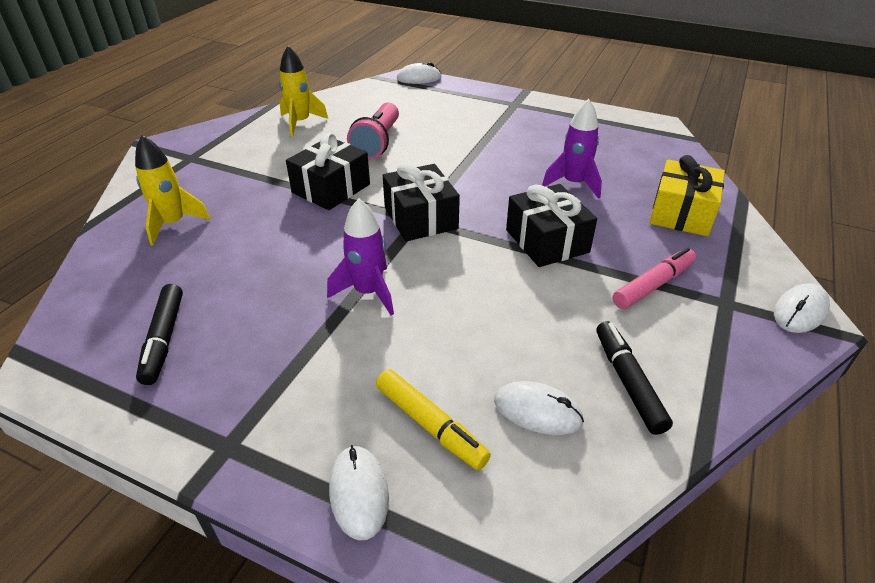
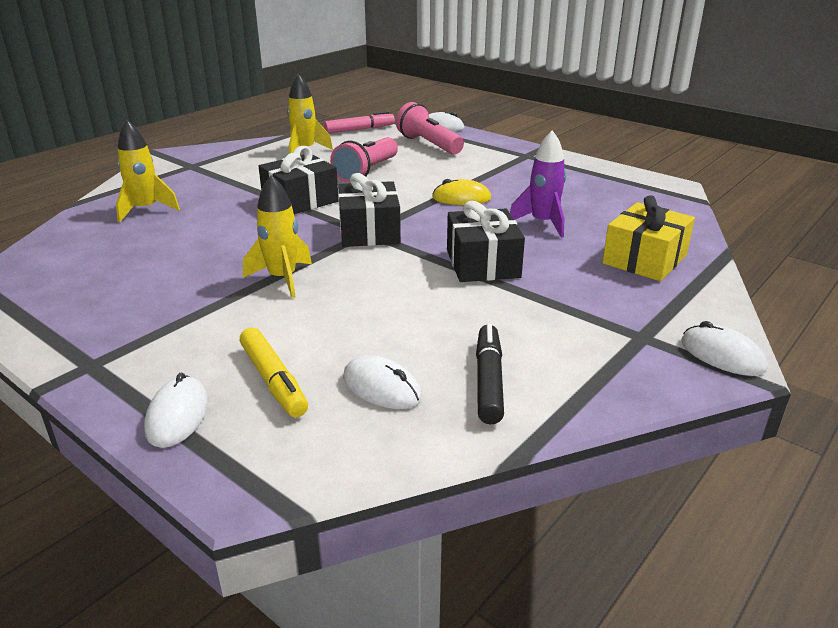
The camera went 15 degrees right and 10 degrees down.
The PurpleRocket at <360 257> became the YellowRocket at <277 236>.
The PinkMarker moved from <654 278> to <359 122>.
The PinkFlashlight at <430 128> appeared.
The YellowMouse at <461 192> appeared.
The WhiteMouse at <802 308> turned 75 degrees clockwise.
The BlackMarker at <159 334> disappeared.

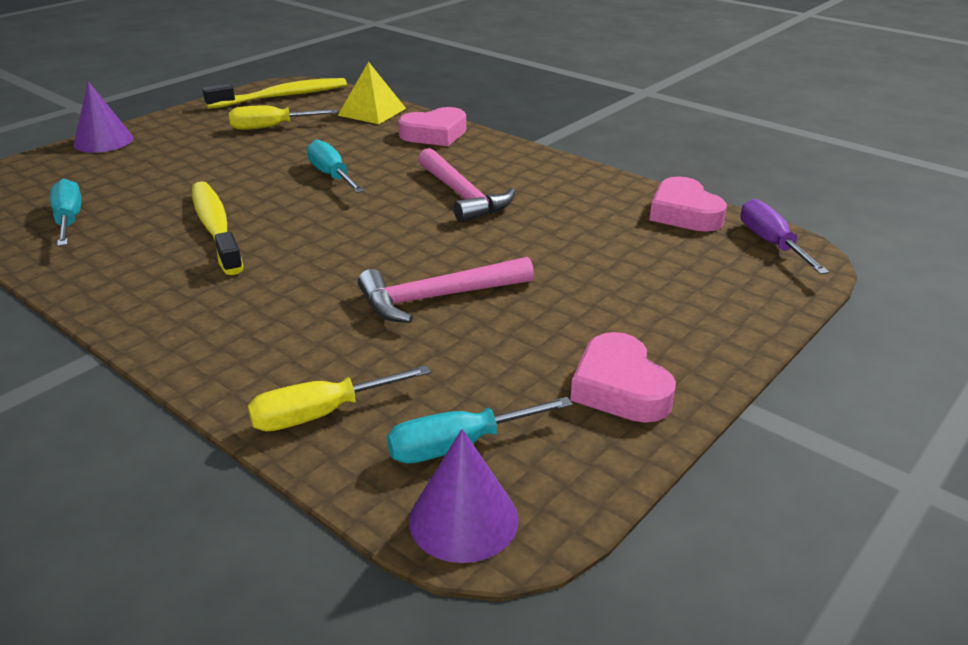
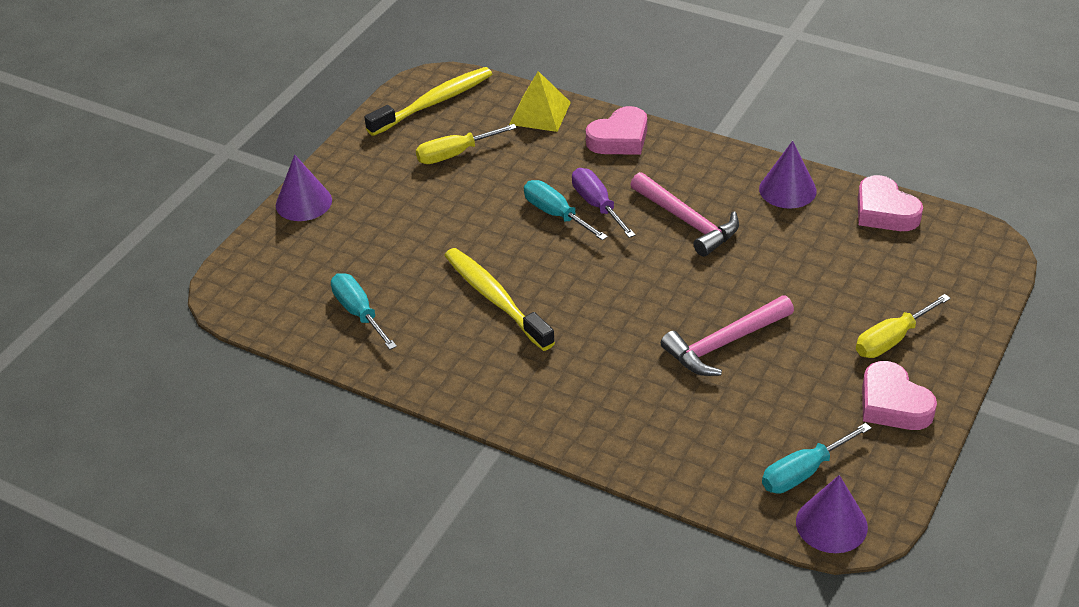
The camera went 10 degrees left and 10 degrees up.
The PurpleScrewdriver moved from <785 236> to <604 203>.
The PurpleCone at <788 175> appeared.
The YellowScrewdriver moved from <339 398> to <903 326>.

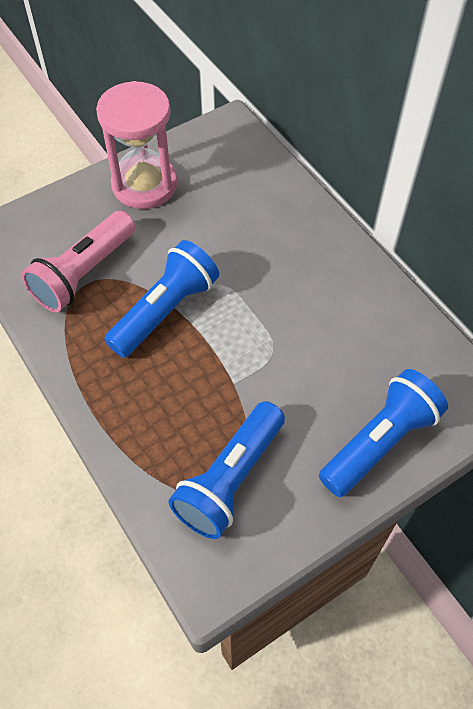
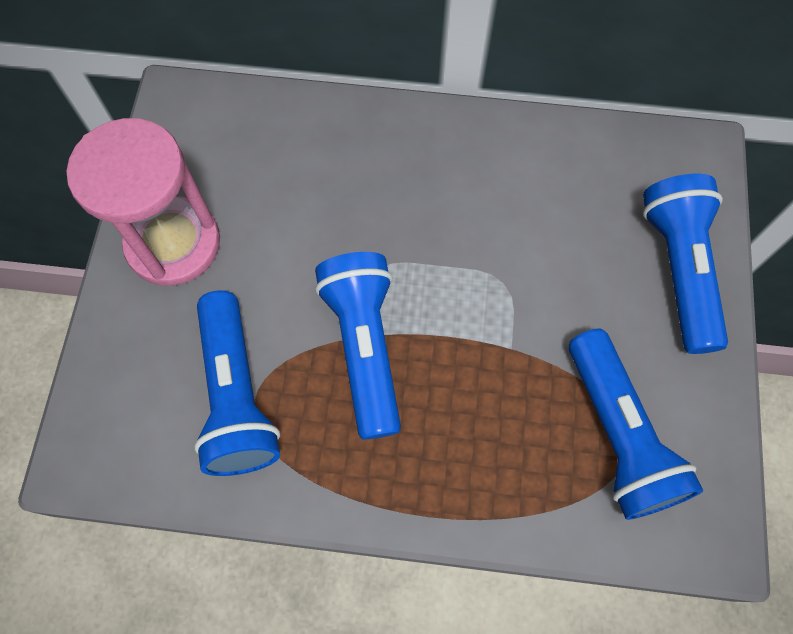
The camera went 50 degrees left and 10 degrees up.
The PinkFlashlight at <78 261> became the BlueFlashlight at <237 383>.

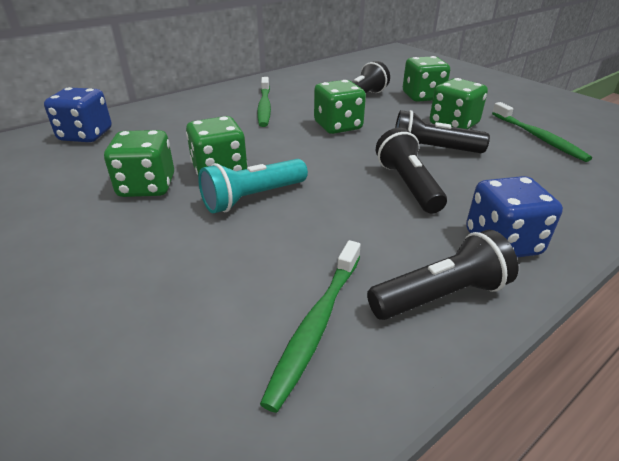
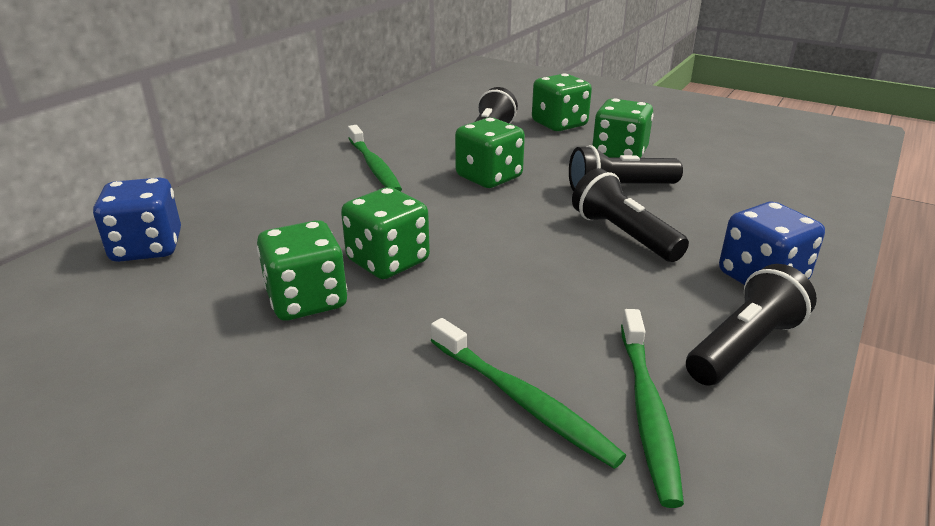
The camera went 20 degrees left and 5 degrees down.
The GreenToothbrush moved from <542 132> to <528 393>.
The TurquoiseFlashlight at <253 186> disappeared.

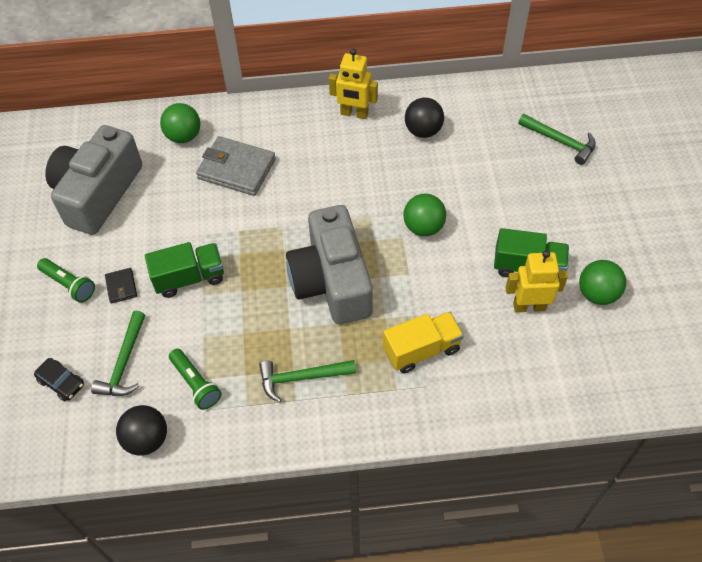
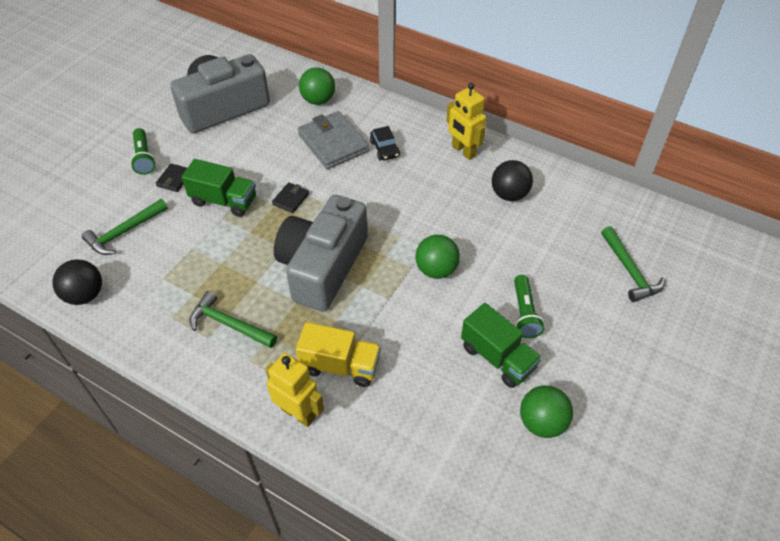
The camera went 35 degrees right and 5 degrees down.
The YellowRobot moved from <536 281> to <294 390>.
The BlackWallet at <290 197> appeared.
The BlackCar moved from <59 379> to <385 143>.
The GreenFlashlight moved from <195 379> to <529 306>.

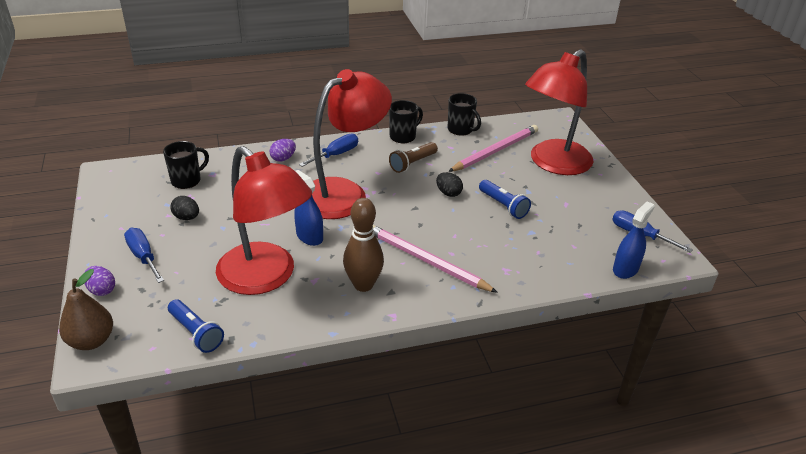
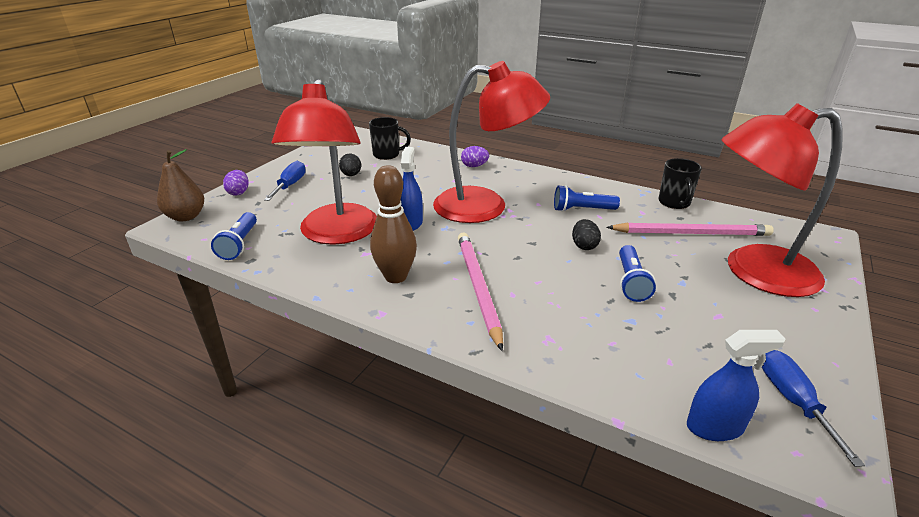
The camera went 45 degrees right and 5 degrees down.
The BrownFlashlight at <413 157> became the BlueFlashlight at <587 198>.
The BlueScrewdriver at <328 150> disappeared.
The BlackMug at <406 121> disappeared.

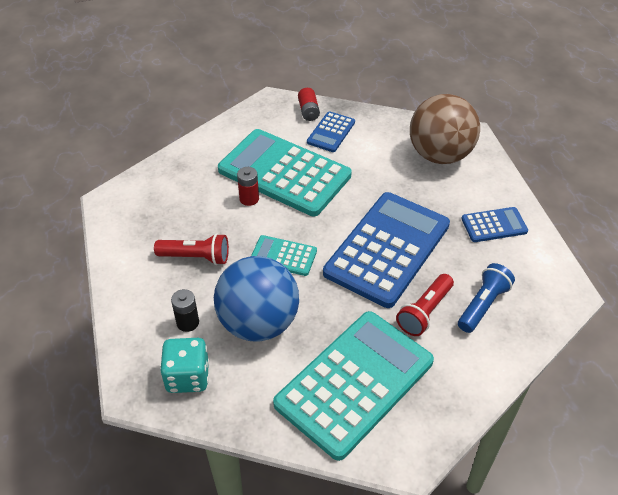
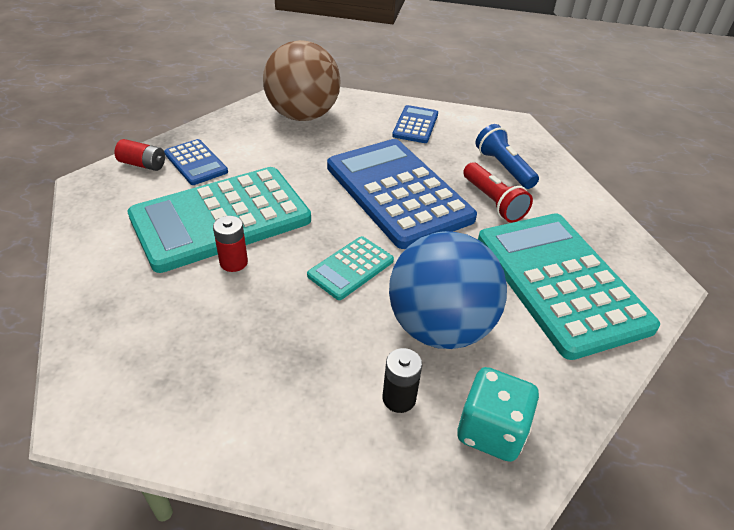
The camera went 65 degrees left and 5 degrees down.
The RedFlashlight at <191 249> disappeared.

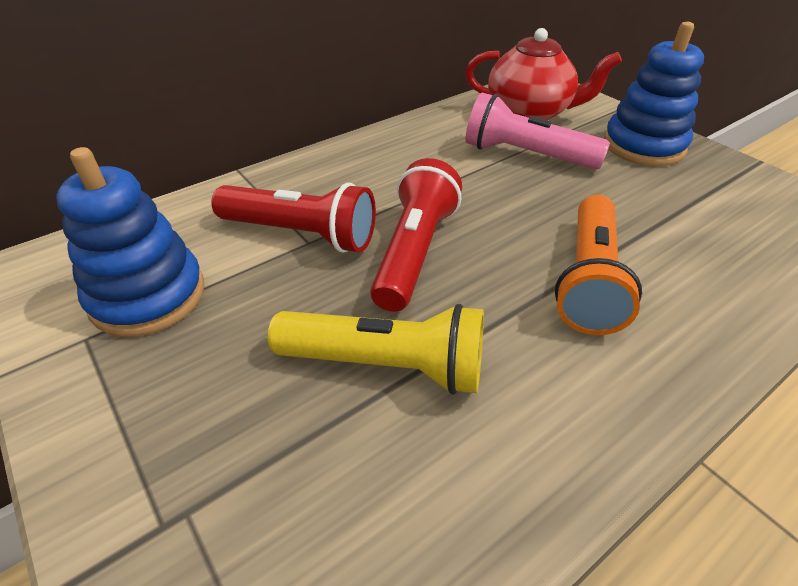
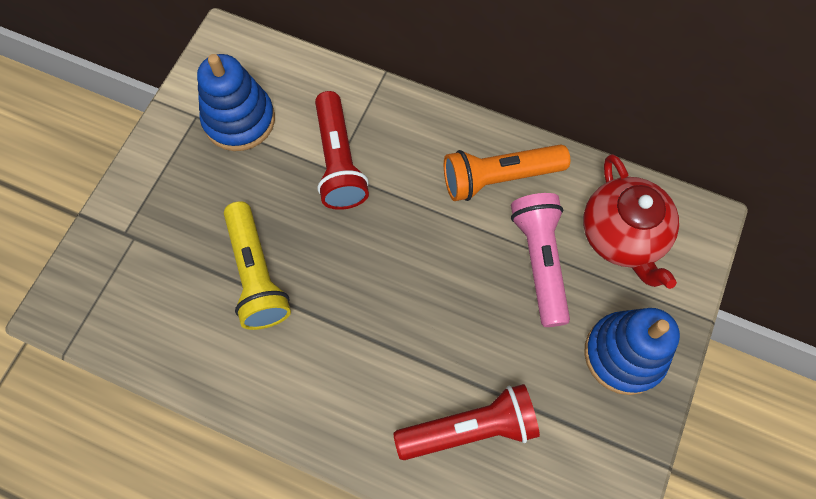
The camera went 60 degrees right and 25 degrees up.
The RedFlashlight moved from <416 235> to <466 422>.
The OrangeFlashlight moved from <598 265> to <507 172>.

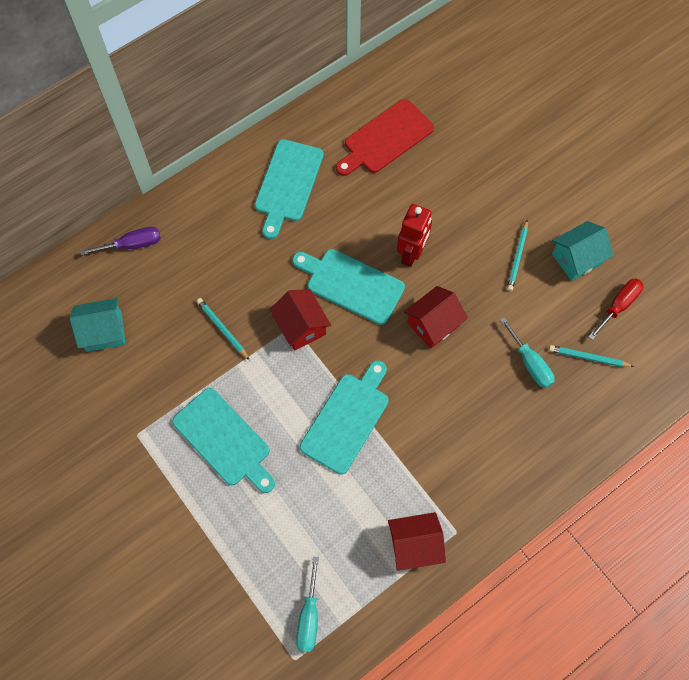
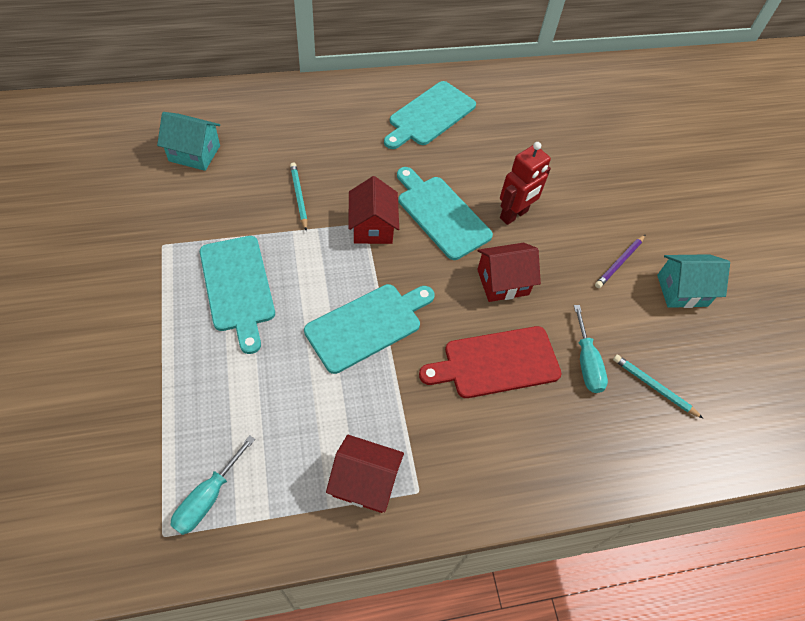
The camera went 20 degrees right and 10 degrees down.
The RedCuttingBoard moved from <385 137> to <490 362>.
The TurquoisePencil at <517 255> became the PurplePencil at <620 261>.
The PurpleScrewdriver at <120 241> disappeared.
The RedScrewdriver at <615 309> disappeared.

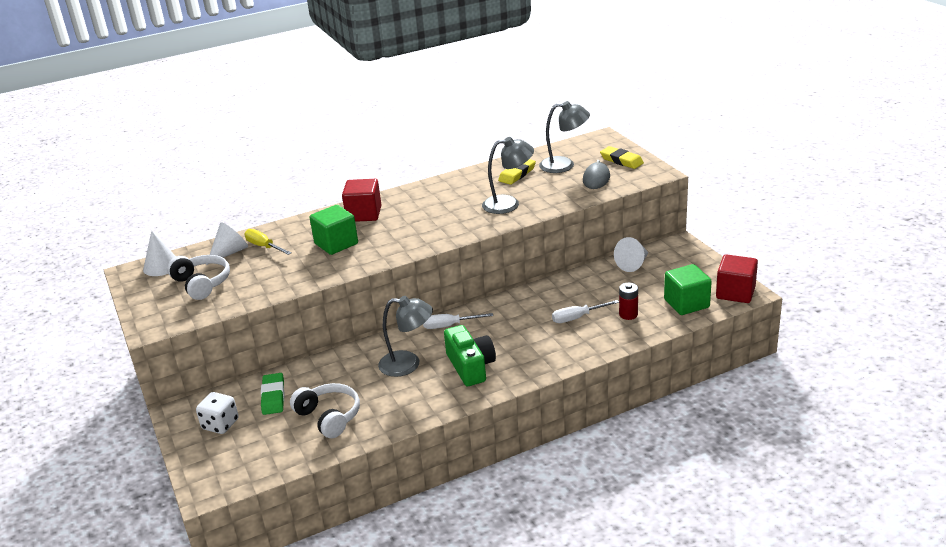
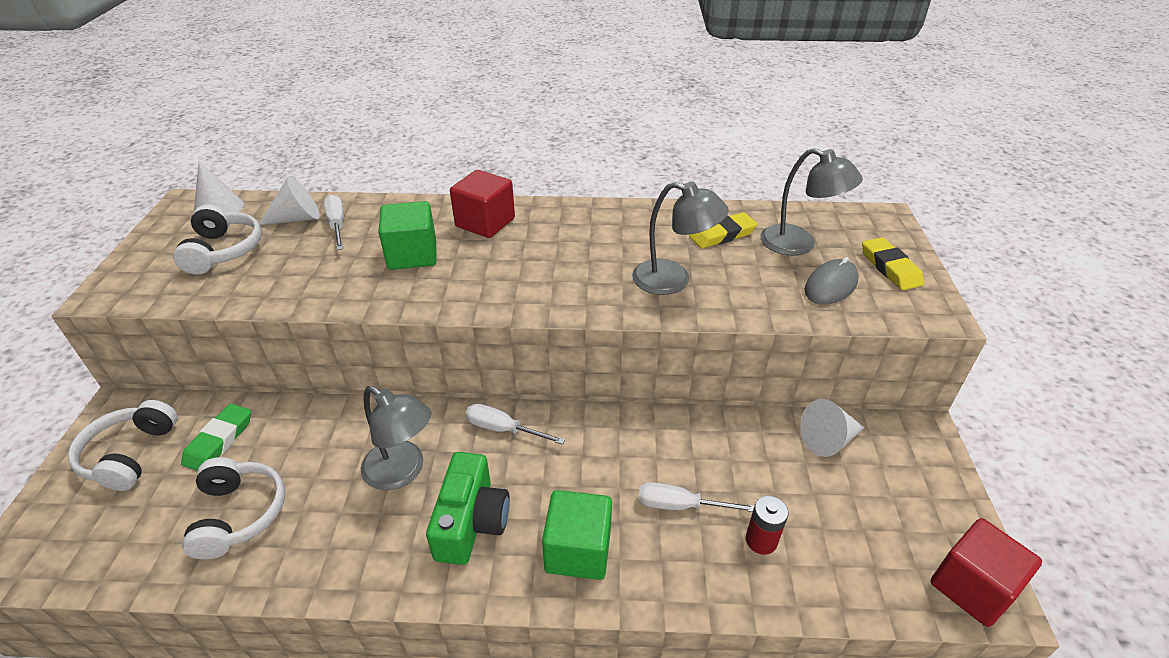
The camera went 25 degrees right and 10 degrees up.
The WhiteDice at <217 413> was replaced by the WhiteHeadphones at <123 445>.
The YellowScrewdriver at <268 242> became the WhiteScrewdriver at <333 222>.
The GreenCube moved from <688 289> to <577 535>.

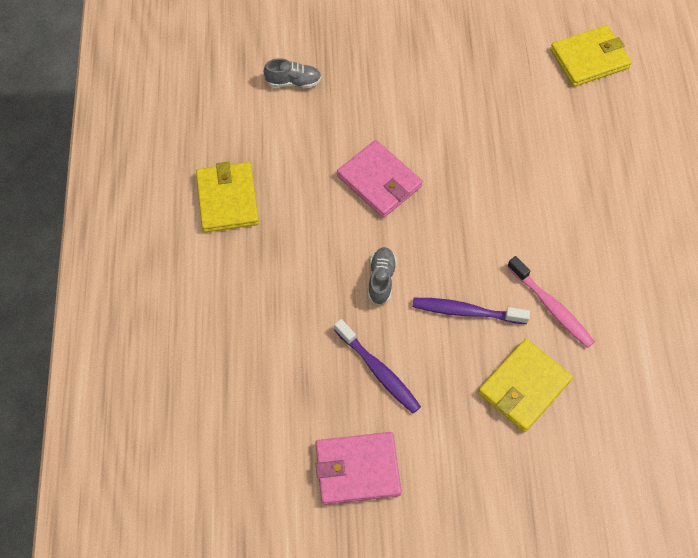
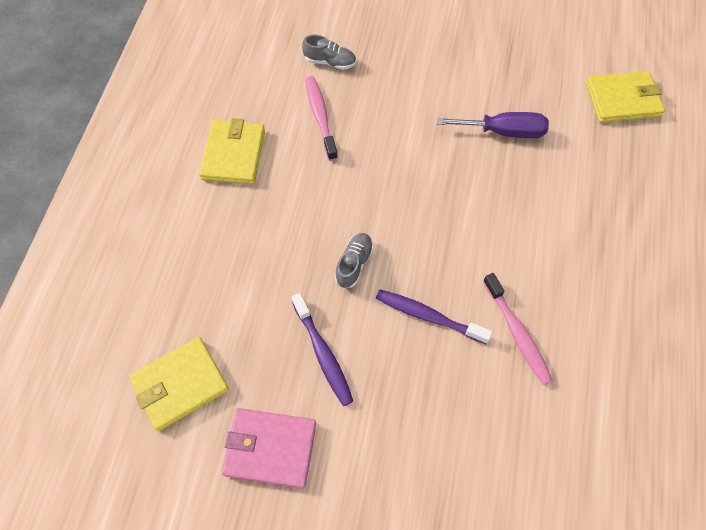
The camera went 15 degrees right and 0 degrees up.
The YellowWallet moved from <525 385> to <179 384>.
The PinkToothbrush at <321 118> appeared.
The PurpleScrewdriver at <493 125> appeared.
The PinkWallet at <380 179> disappeared.

